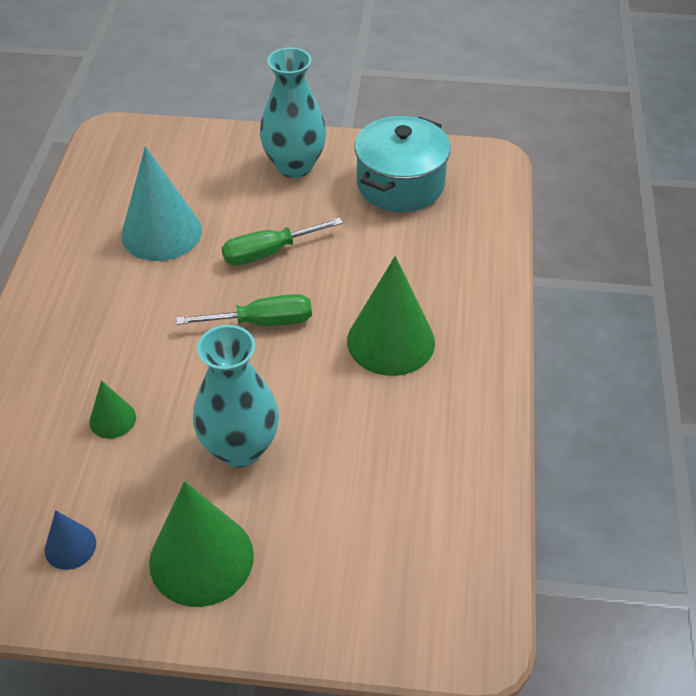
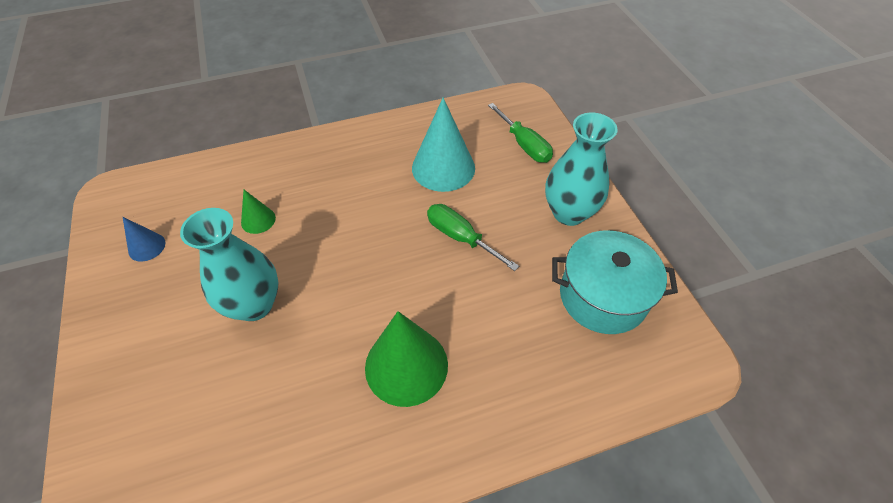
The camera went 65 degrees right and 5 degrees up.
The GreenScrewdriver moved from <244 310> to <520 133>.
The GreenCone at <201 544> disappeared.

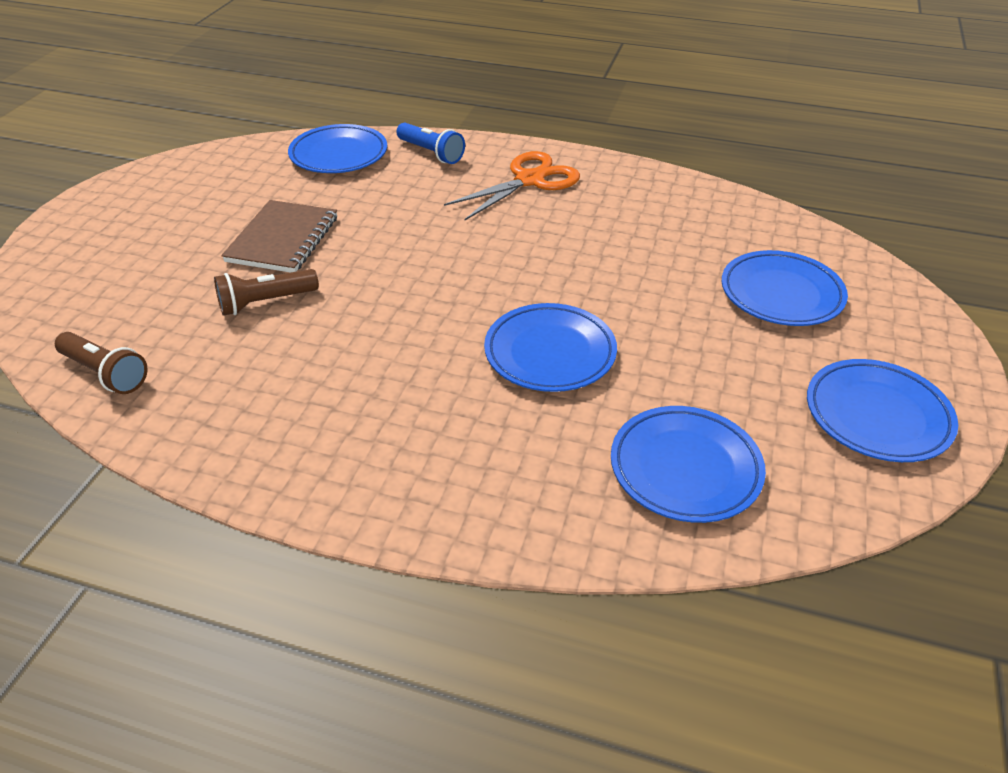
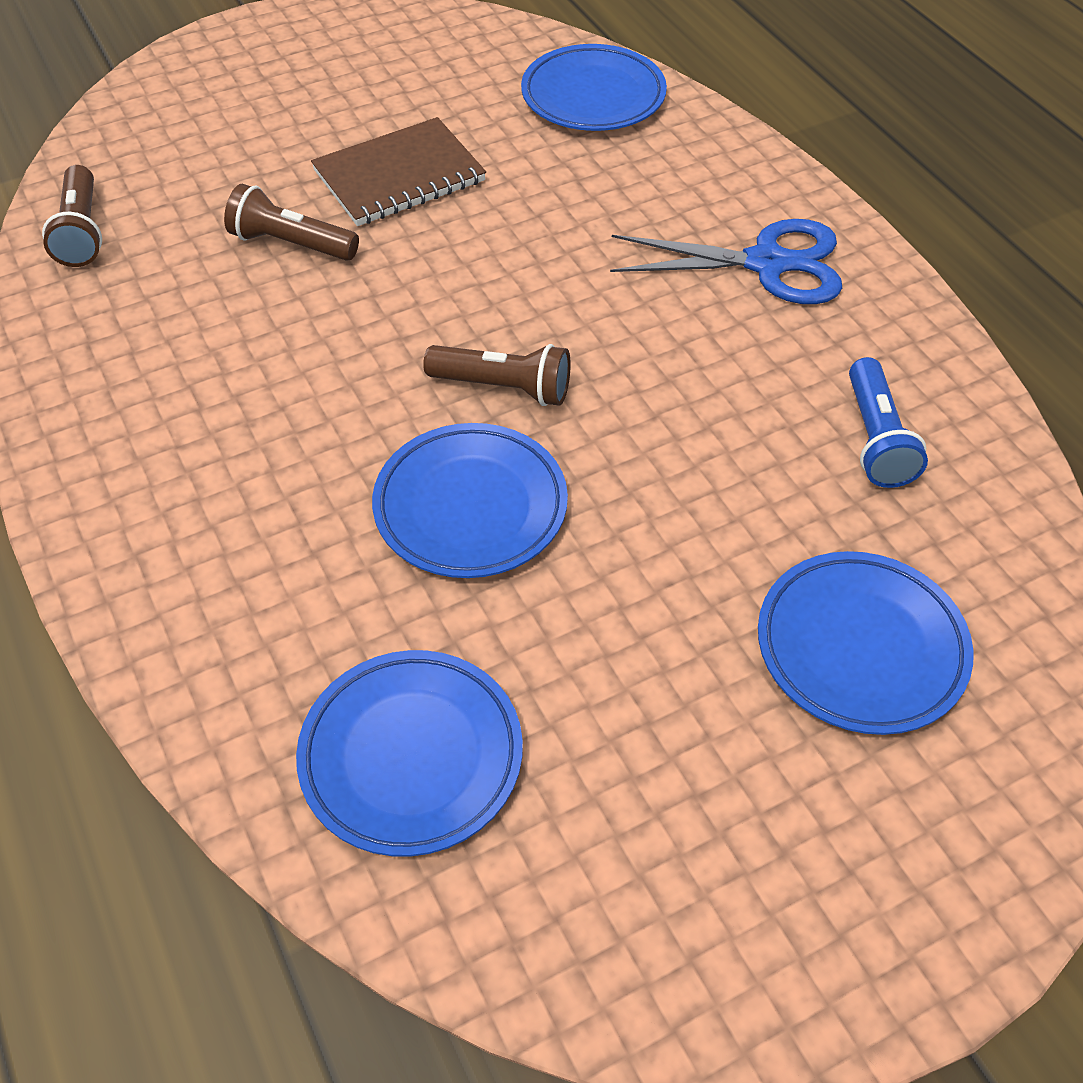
The camera went 45 degrees right and 10 degrees up.
The BrownFlashlight at <497 375> appeared.
The OrangeScissors at <512 185> became the BlueScissors at <726 261>.
The BlueFlashlight moved from <430 143> to <888 422>.
The BluePlate at <882 410> disappeared.

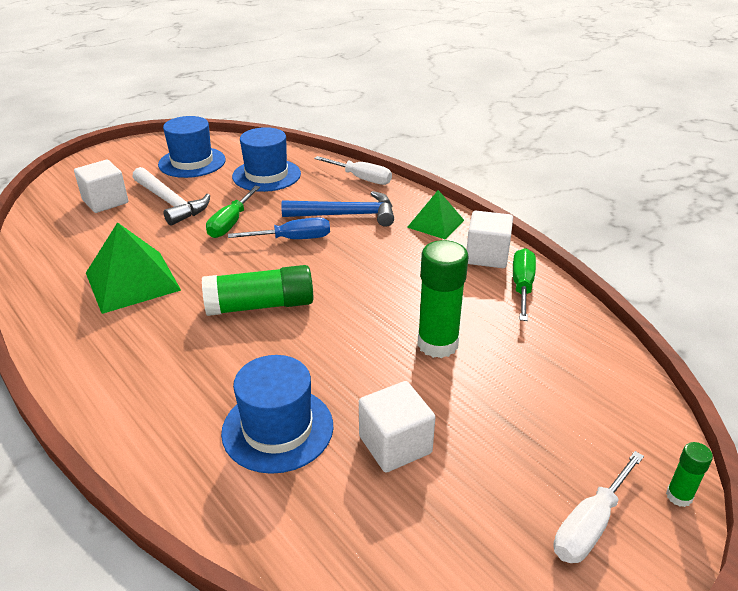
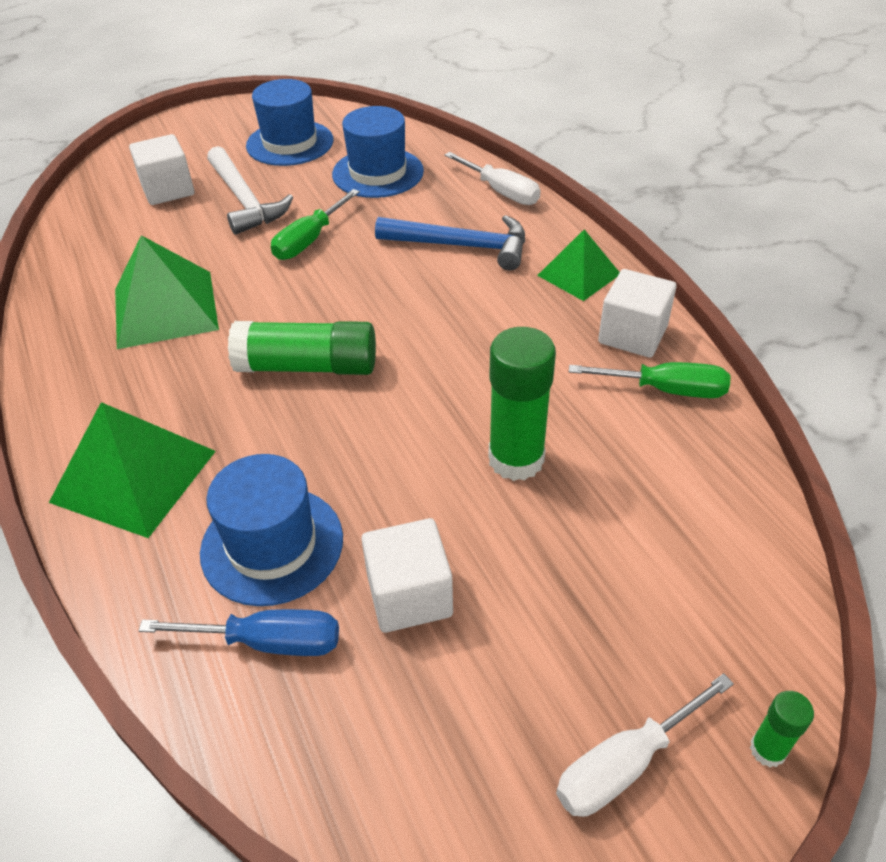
The camera went 15 degrees right and 10 degrees up.
The GreenPyramid at <132 470> appeared.
The BlueScrewdriver moved from <279 228> to <238 632>.
The GreenScrewdriver at <524 284> turned 75 degrees clockwise.

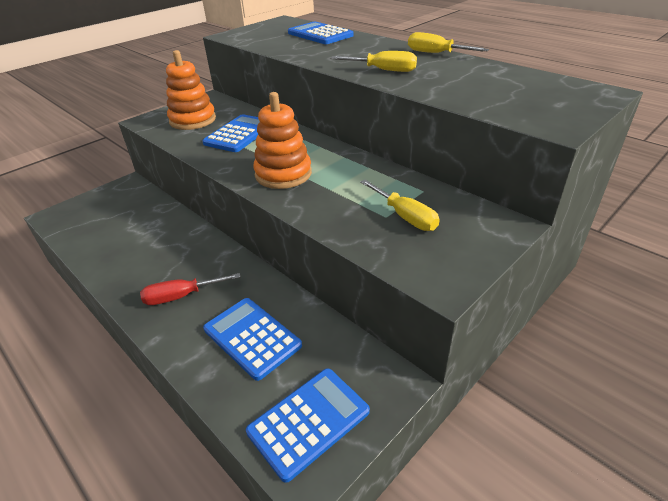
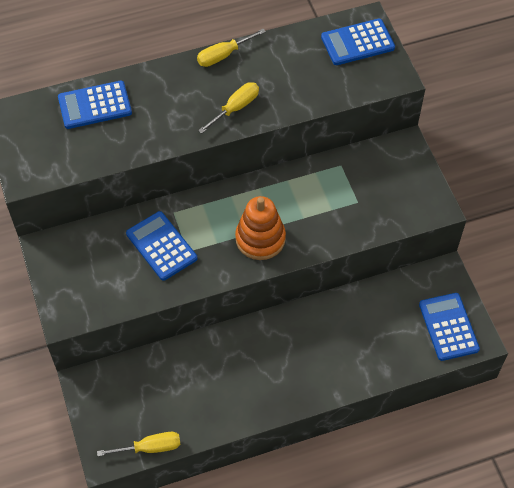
The camera went 65 degrees left and 20 degrees up.
The YellowScrewdriver moved from <399 205> to <139 444>.
The BlueCalculator moved from <252 339> to <358 42>.
The RedScrewdriver at <190 289> disappeared.
The OrangeStackingToy at <191 90> disappeared.

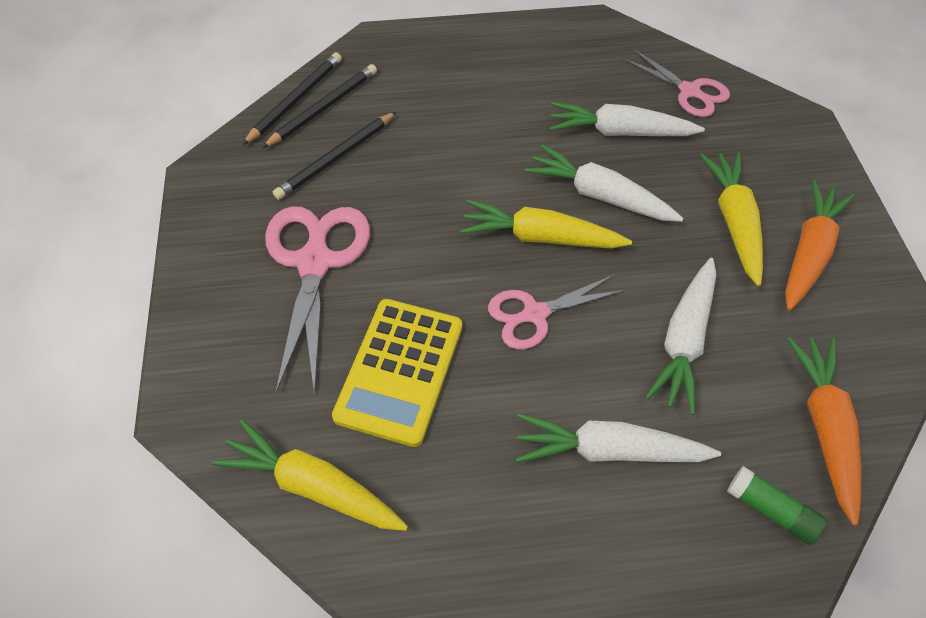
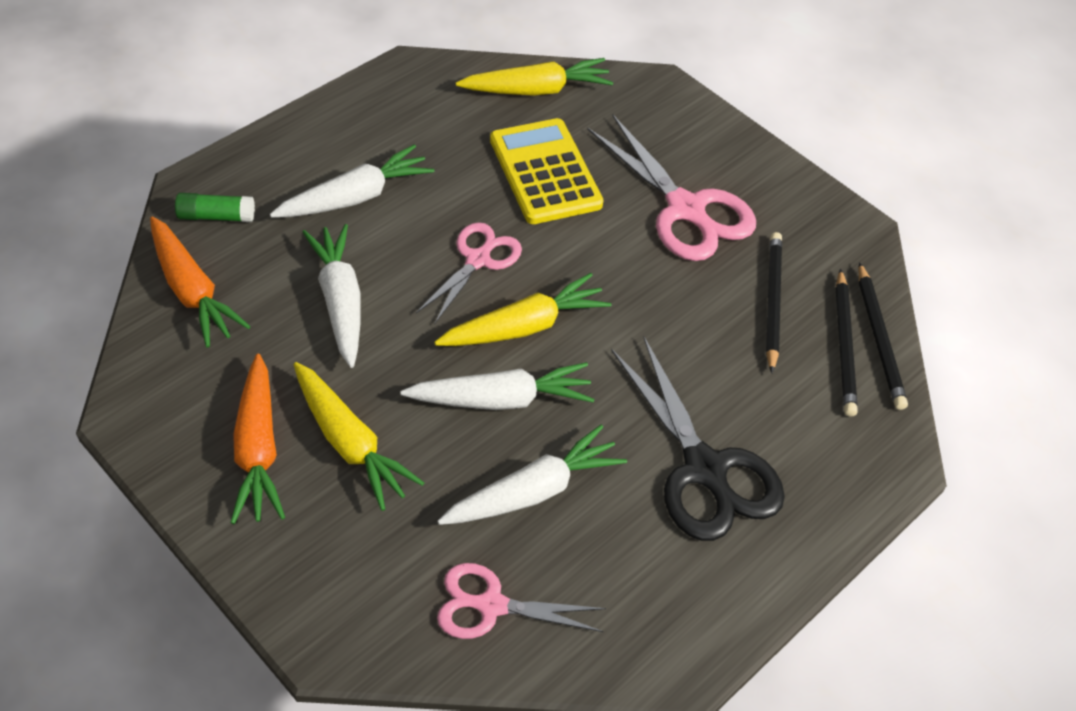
The camera went 140 degrees right and 5 degrees down.
The BlackScissors at <698 439> appeared.

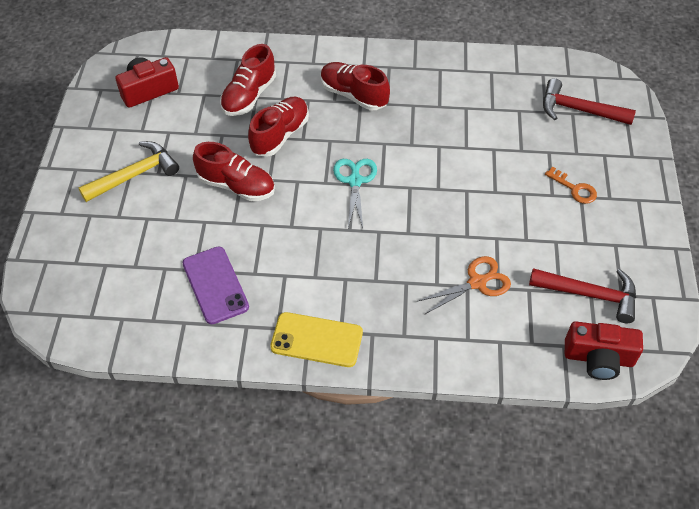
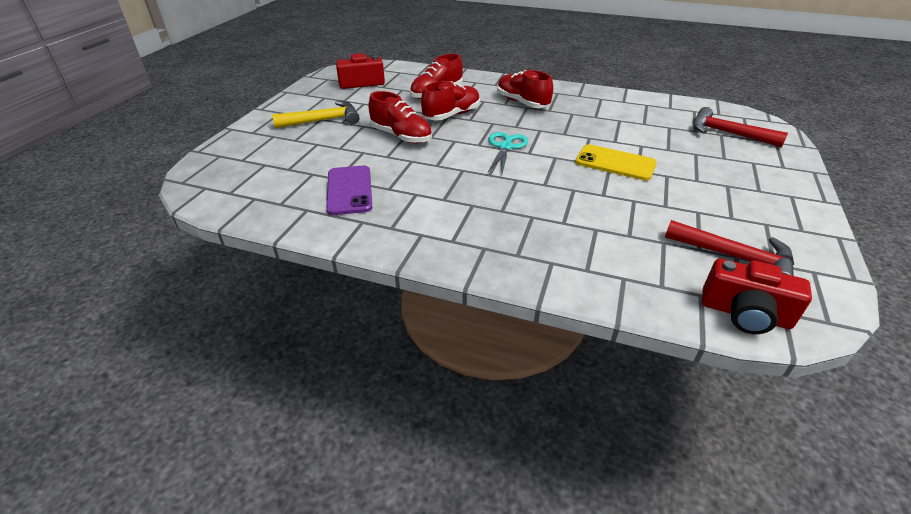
The camera went 15 degrees right and 15 degrees down.
The YellowPhone moved from <316 339> to <616 162>.
The OrangeScissors at <464 285> disappeared.
The OrangeKey at <571 185> disappeared.

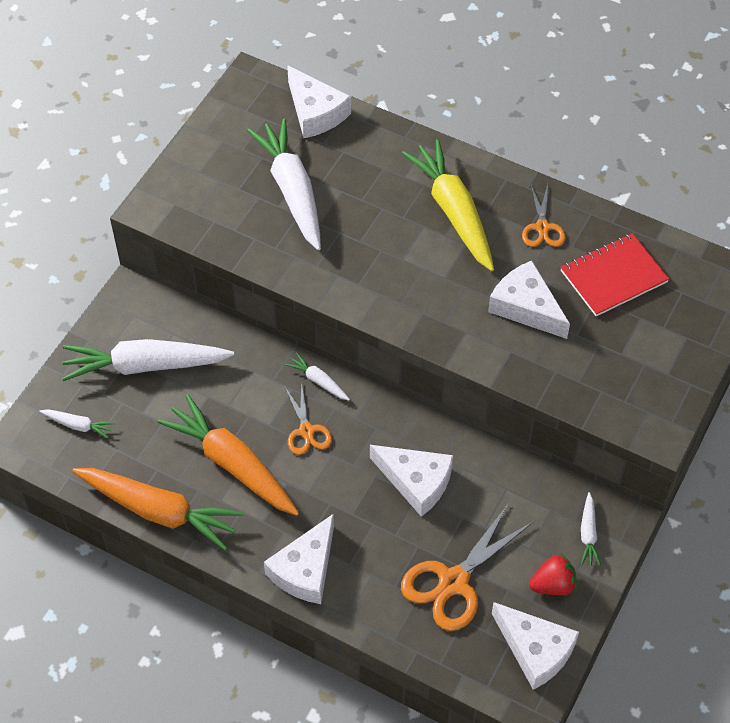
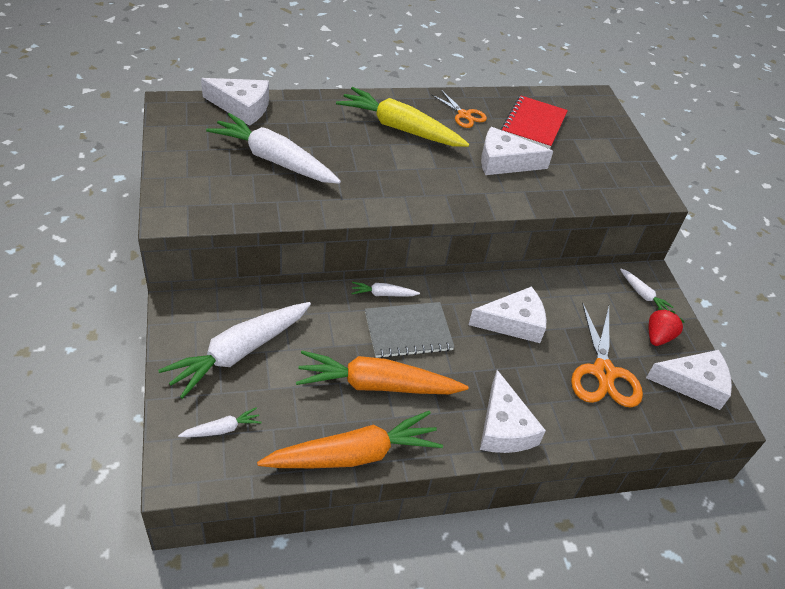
The camera went 45 degrees left and 10 degrees down.
The OrangeScissors at <308 418> was replaced by the GreyNotebook at <410 330>.

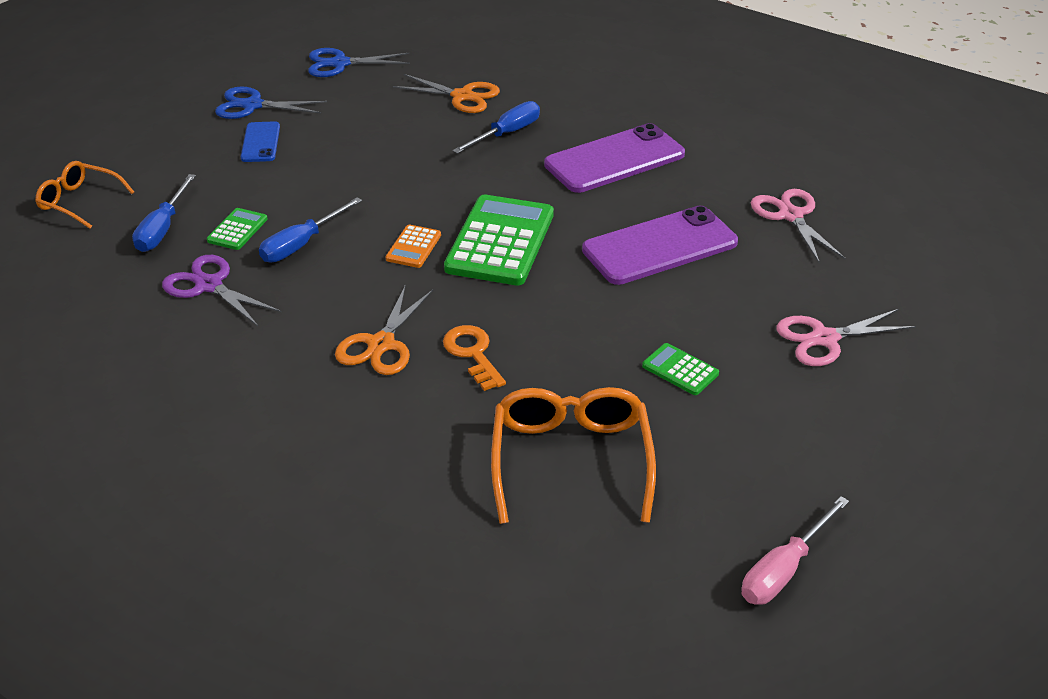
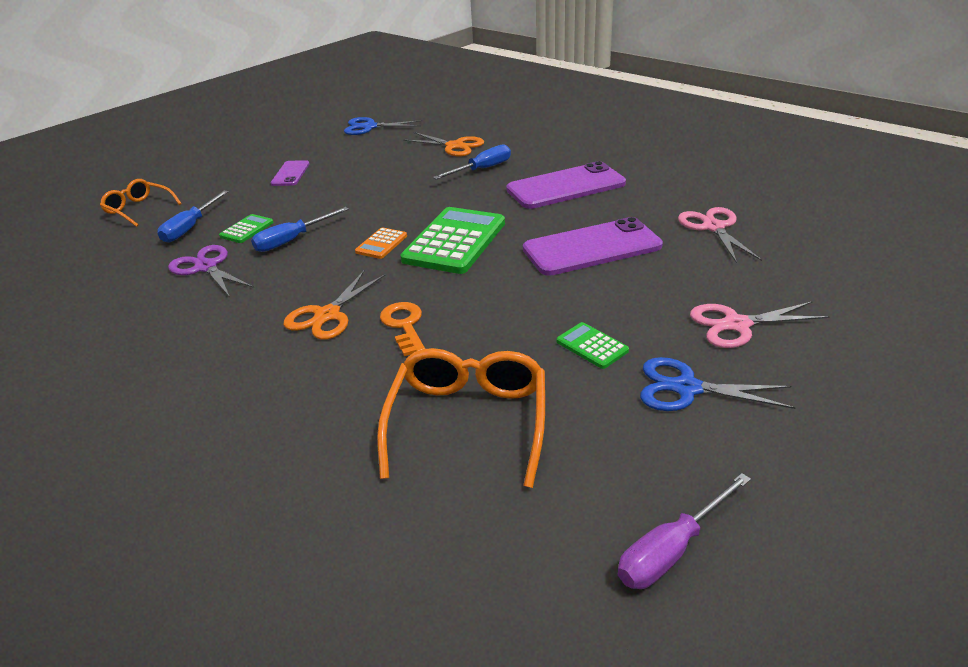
The camera went 10 degrees right and 5 degrees down.
The BluePhone at <260 141> became the PurplePhone at <290 173>.
The PinkScrewdriver at <795 550> became the PurpleScrewdriver at <684 531>.
The BlueScissors moved from <271 103> to <718 384>.

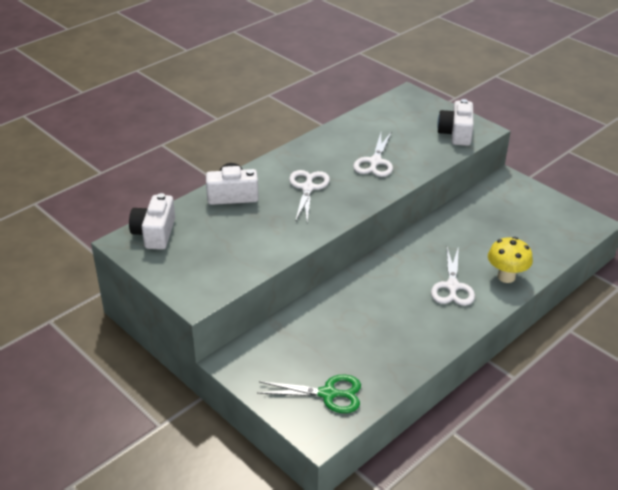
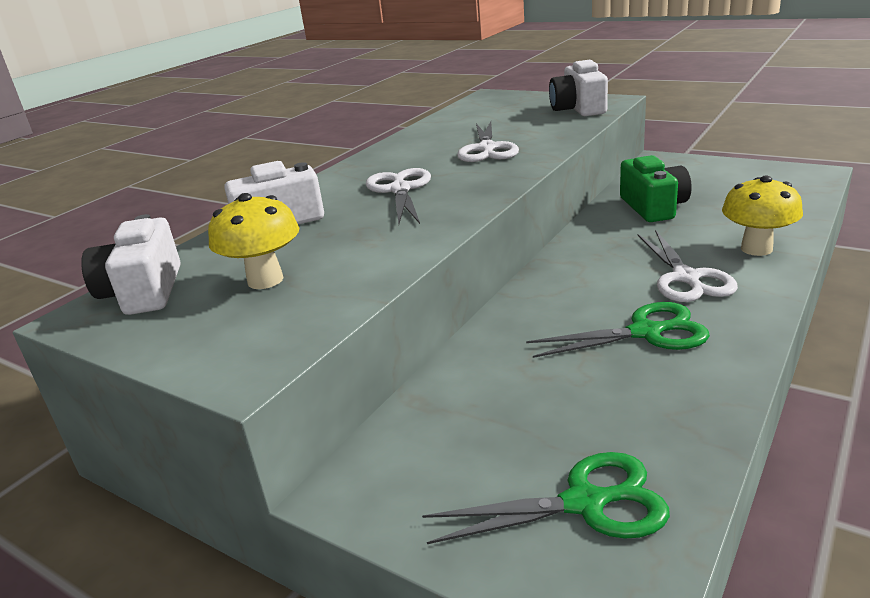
The camera went 10 degrees left and 10 degrees down.
The YellowMushroom at <253 241> appeared.
The GreenScissors at <618 330> appeared.
The GreenCamera at <656 188> appeared.

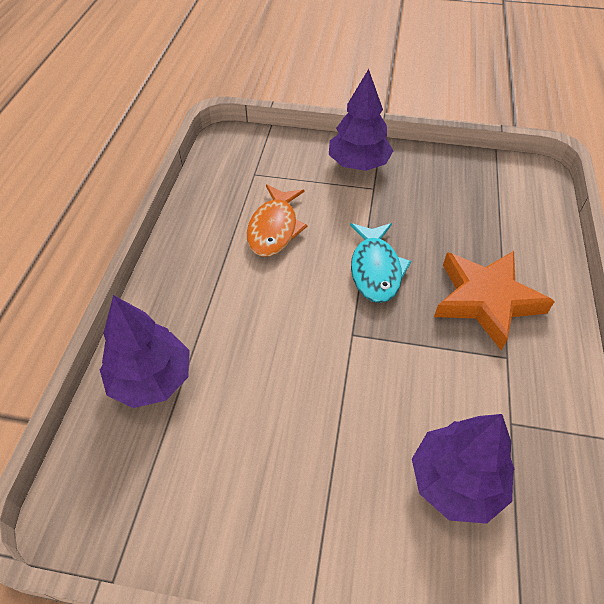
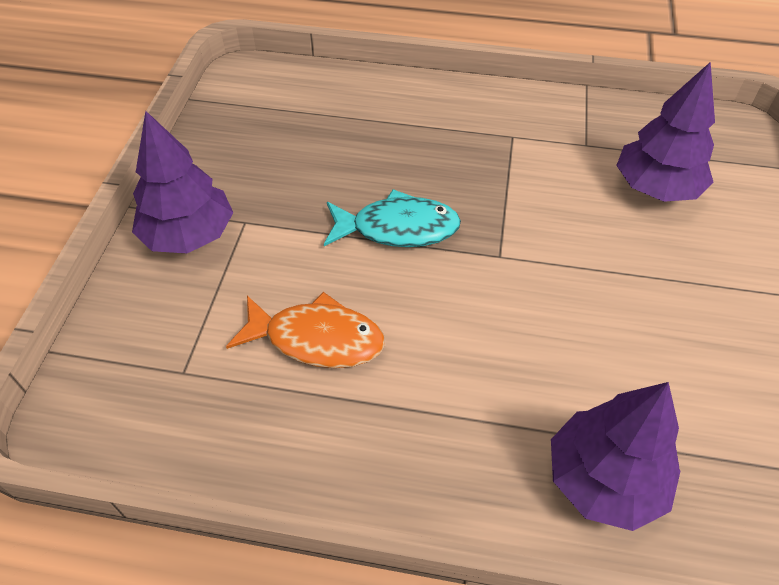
The camera went 90 degrees left and 0 degrees up.
The OrangeStar at <494 301> disappeared.

